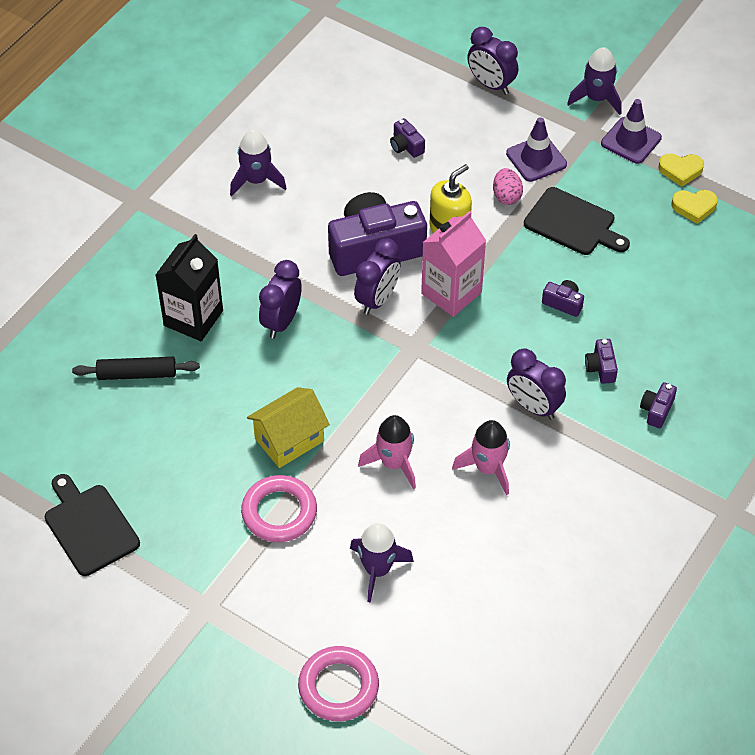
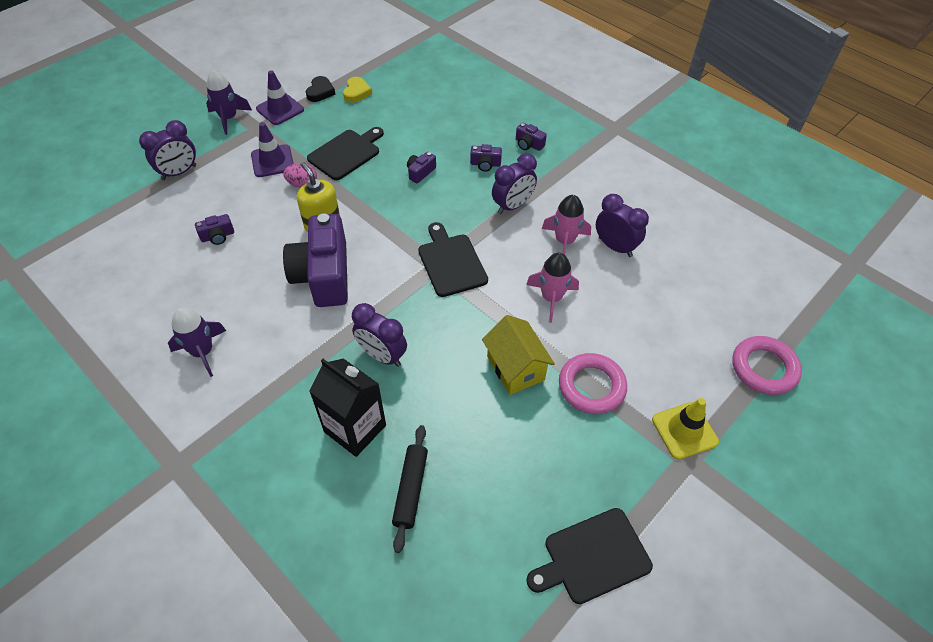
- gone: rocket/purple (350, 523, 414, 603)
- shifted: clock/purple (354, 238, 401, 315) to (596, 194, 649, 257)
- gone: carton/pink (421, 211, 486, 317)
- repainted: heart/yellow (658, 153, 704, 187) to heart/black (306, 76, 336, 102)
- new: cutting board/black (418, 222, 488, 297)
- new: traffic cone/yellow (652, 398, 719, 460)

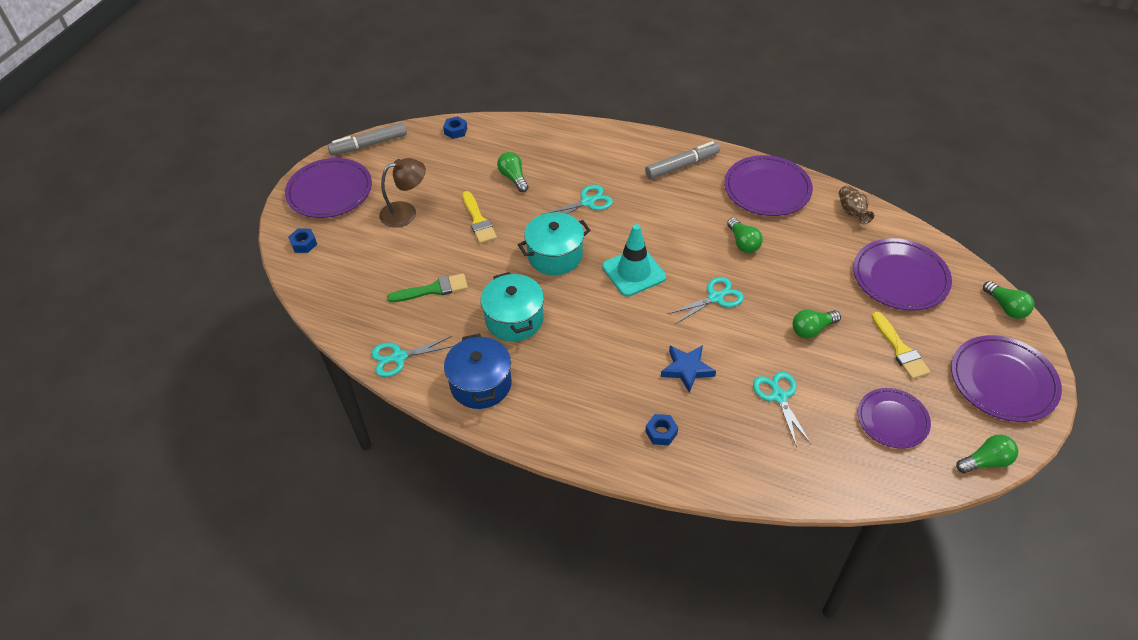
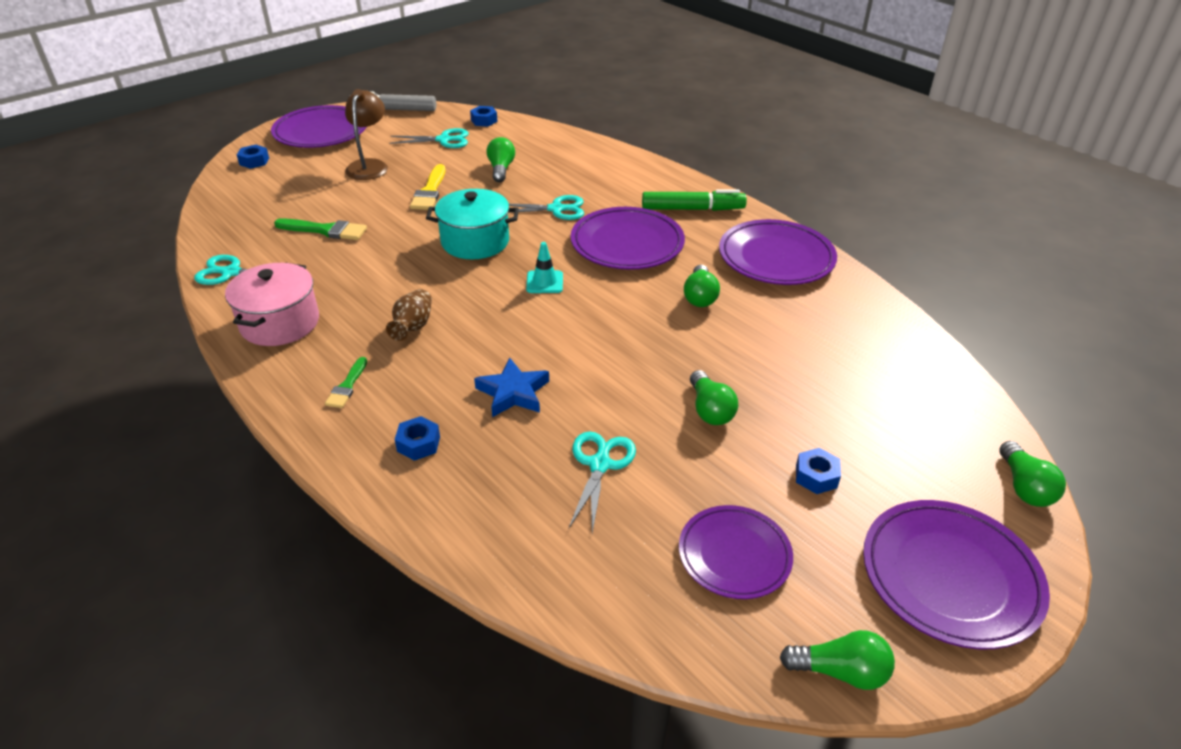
- rotated: lamp/brown (379, 158, 426, 228) = (345, 89, 388, 180) 90 degrees counterclockwise
- repainted: pot/blue (444, 334, 512, 409) to pot/pink (225, 263, 319, 346)
- gone: pot/turquoise (481, 272, 544, 342)
- scaled: traffic cone/turquoise (602, 224, 666, 297) = (526, 242, 563, 293) x0.55
- repainted: marker/grey (645, 141, 720, 179) to marker/green (642, 189, 747, 211)
- shifted: scissors/turquoise (668, 277, 744, 324) to (389, 128, 469, 148)
- rotated: light bulb/green (793, 310, 841, 338) = (690, 370, 738, 425) 105 degrees counterclockwise
- shifted: vase/brown (839, 185, 874, 224) to (386, 289, 432, 341)
- shifted: plate/purple (853, 238, 952, 311) to (571, 207, 685, 270)
- swapped: brush/yellow (872, 312, 930, 379) to nut/blue (796, 448, 841, 494)
- new: brush/green (325, 357, 367, 408)

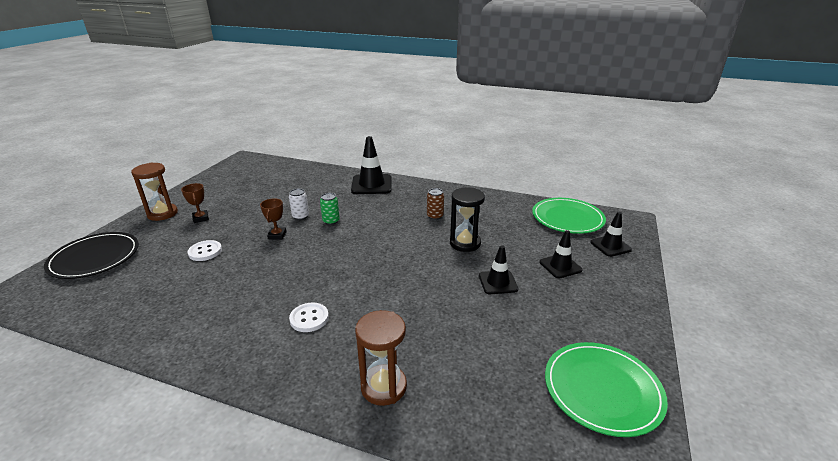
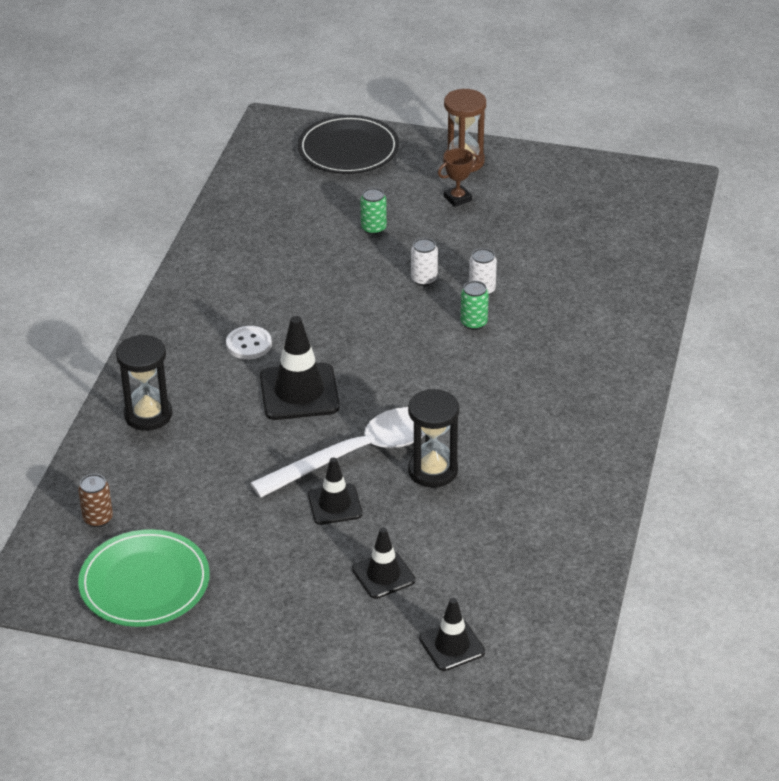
- swapped: button/white (187, 240, 222, 261) to can/green (360, 188, 387, 235)
- swapped: trophy/brown (260, 198, 287, 240) to can/white (411, 238, 438, 286)
- shifted: traffic cone/black (351, 136, 392, 194) to (260, 316, 340, 420)
- repainted: hourglass/brown (355, 310, 407, 406) to hourglass/black (116, 334, 172, 431)
- shifted: can/brown (427, 188, 444, 220) to (78, 474, 113, 527)
- gone: plate/green (532, 198, 606, 234)
- new: spoon/white (250, 407, 425, 498)

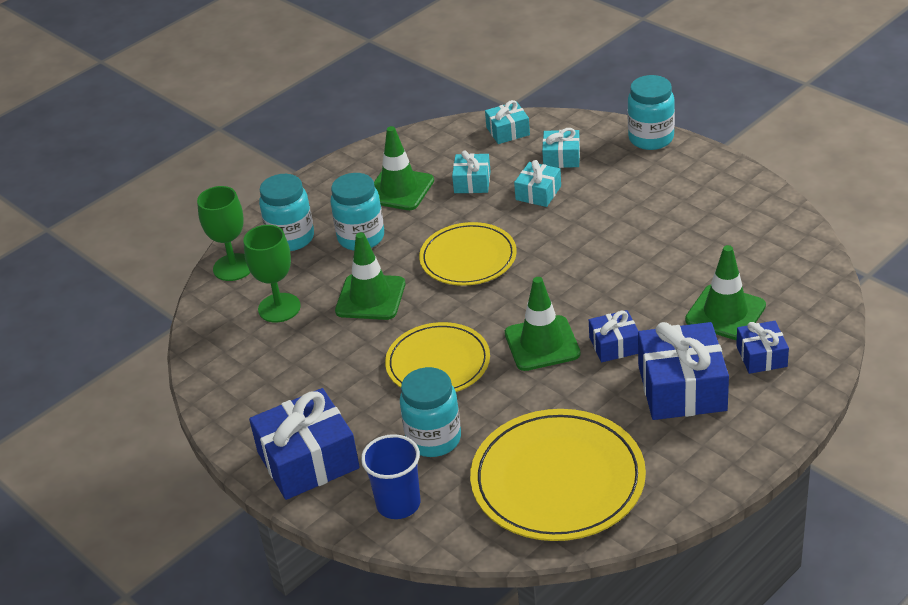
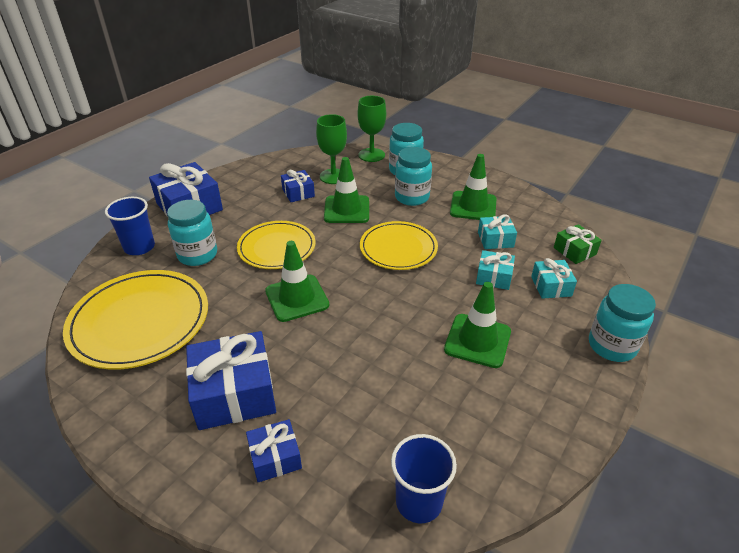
- repainted: gift/turquoise (485, 100, 530, 144) to gift/green (554, 224, 602, 264)
- shifted: gift/blue (589, 310, 638, 362) to (281, 170, 315, 202)
- shifted: traffic cone/green (685, 245, 766, 340) to (444, 282, 511, 368)
- new: cup/blue (391, 434, 457, 523)

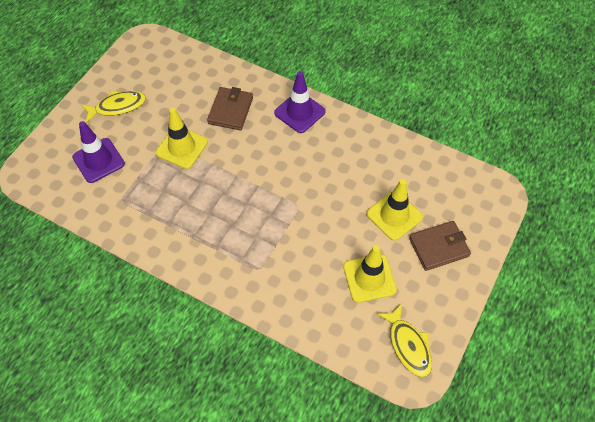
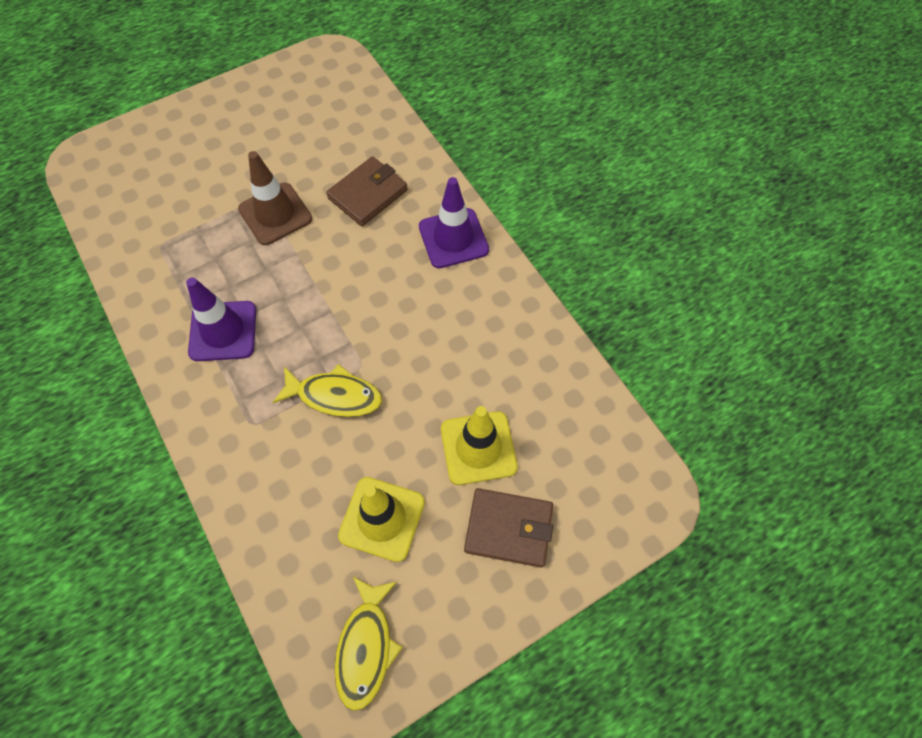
- shifted: traffic cone/purple (72, 121, 125, 183) to (186, 277, 256, 361)
- shifted: fish/yellow (81, 91, 146, 123) to (273, 364, 382, 417)
- repainted: traffic cone/yellow (156, 108, 208, 169) to traffic cone/brown (238, 151, 312, 245)

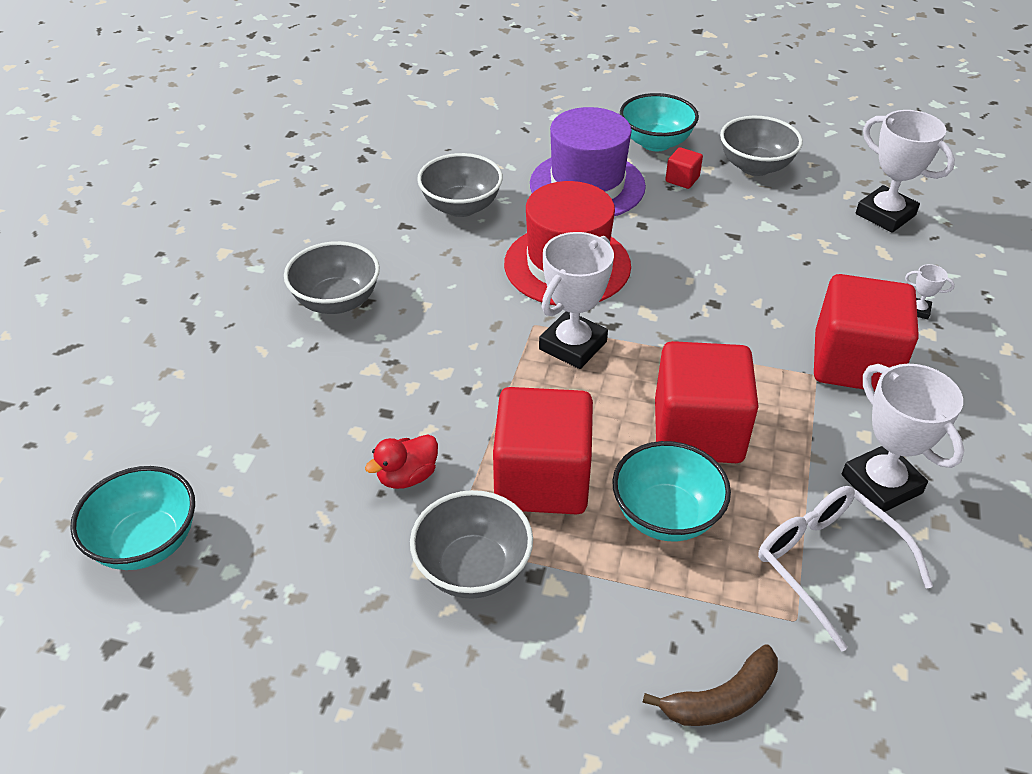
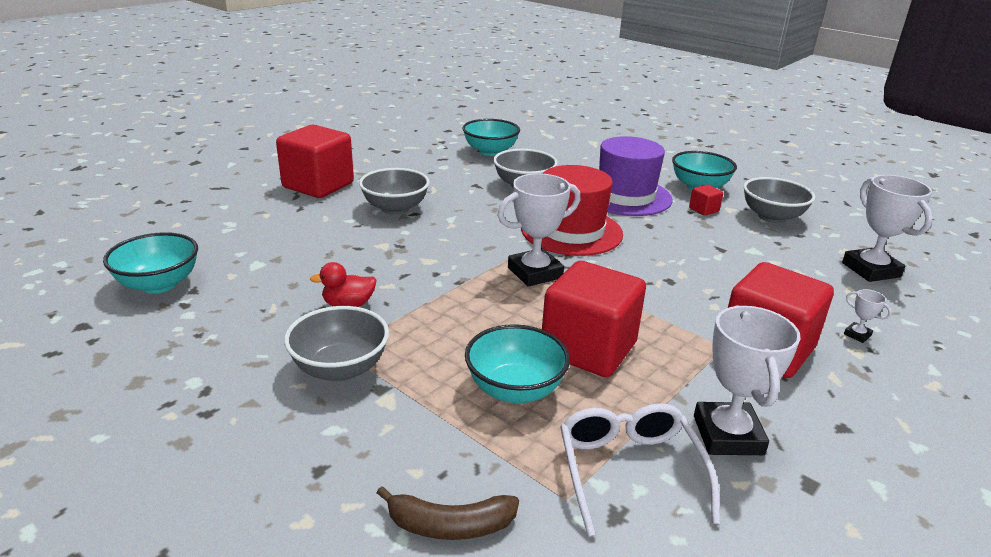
- shifted: cube/red (493, 387, 593, 514) to (276, 125, 354, 198)
- new: bowl/turquoise (462, 119, 520, 156)

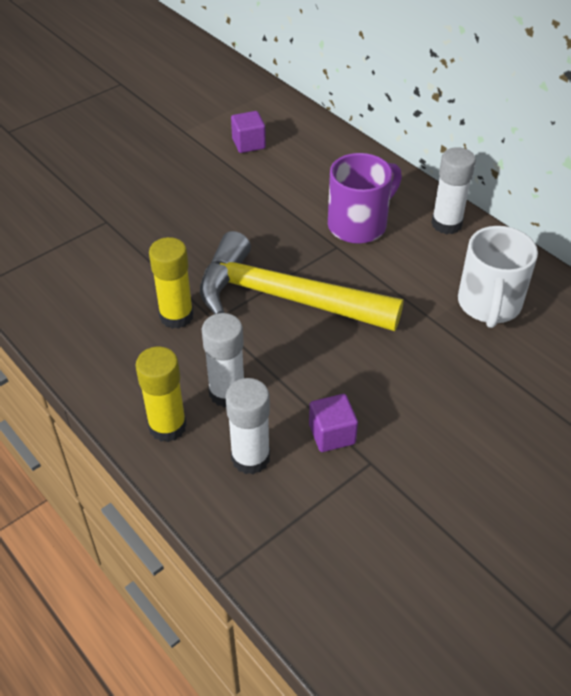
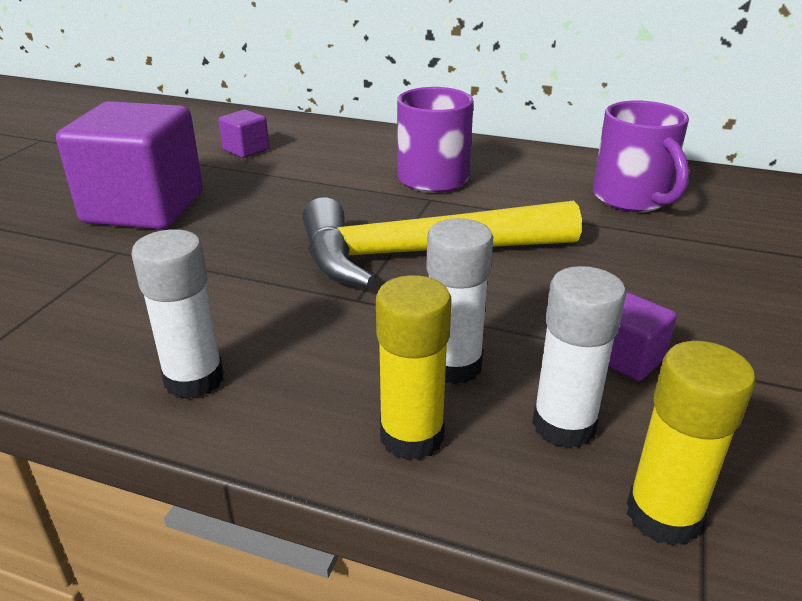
- shifted: glue stick/yellow (149, 237, 194, 329) to (627, 341, 756, 546)
- shifted: glue stick/white (431, 147, 476, 234) to (131, 229, 224, 399)
- repainted: mug/white (458, 226, 538, 328) to mug/purple (593, 100, 689, 212)
- new: cube/purple (56, 101, 203, 230)

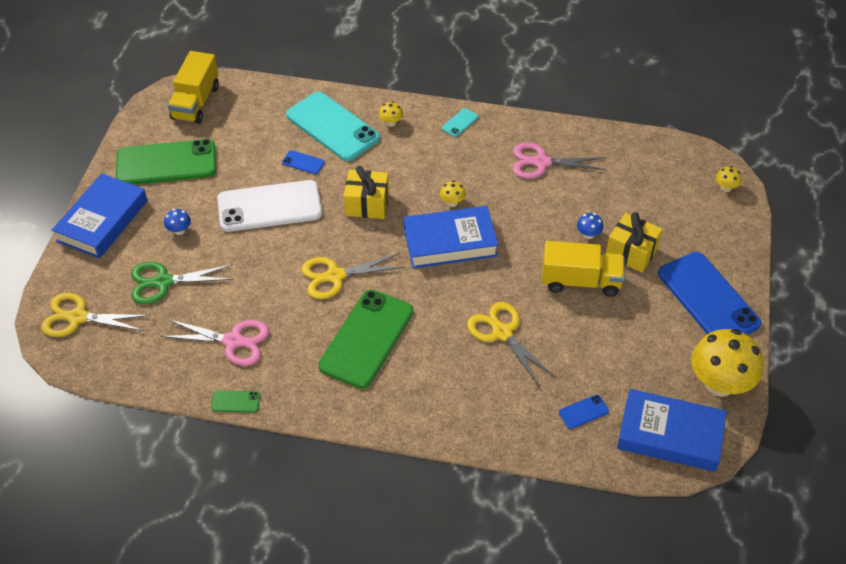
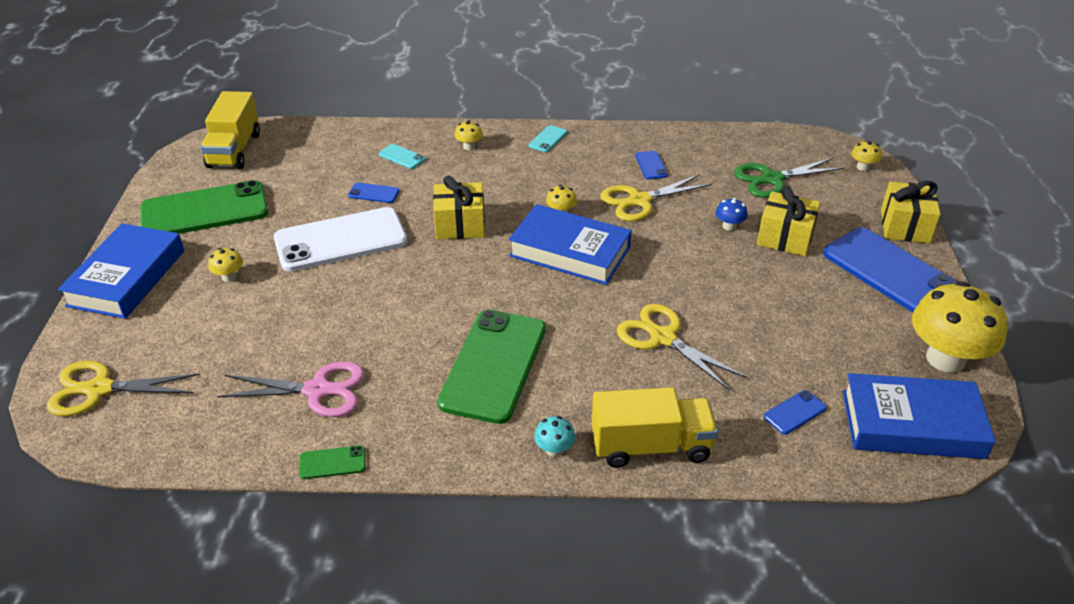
- shifted: scissors/green (131, 262, 234, 304) to (734, 158, 844, 198)
- repainted: mushroom/blue (164, 209, 191, 235) to mushroom/yellow (208, 248, 243, 282)
- scaled: phone/turquoise (286, 92, 380, 161) = (379, 144, 426, 169) x0.41
- shifted: scissors/yellow (301, 253, 405, 299) to (600, 174, 712, 221)
- rotated: book/blue (404, 206, 499, 268) = (509, 204, 632, 285) 45 degrees clockwise
- swapped: scissors/pink (513, 143, 606, 179) to phone/blue (635, 151, 668, 179)
- shifted: truck/yellow (542, 241, 625, 297) to (592, 387, 718, 468)
- new: mushroom/turquoise (534, 416, 575, 457)
- new: gift/yellow (881, 180, 941, 243)

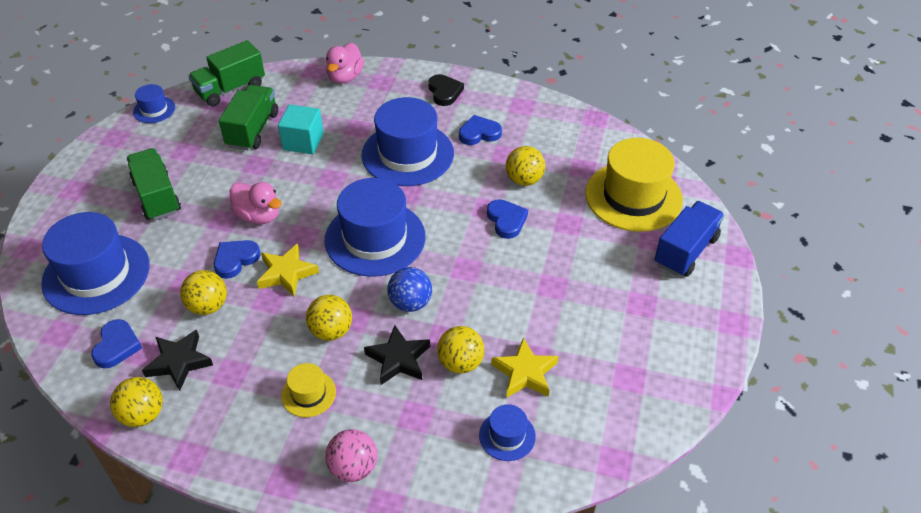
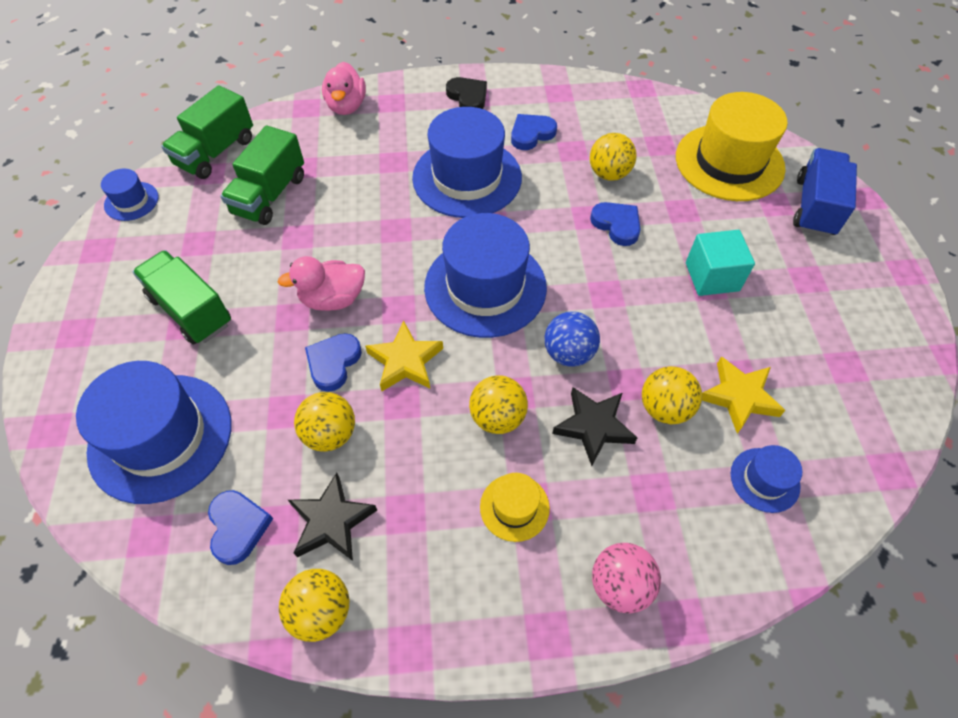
- rotated: truck/green (219, 85, 278, 150) = (221, 125, 304, 225) 150 degrees counterclockwise
- rotated: duck/pink (230, 182, 282, 224) = (278, 256, 365, 311) 150 degrees clockwise
- shifted: cube/turquoise (278, 105, 324, 154) to (686, 230, 755, 296)

